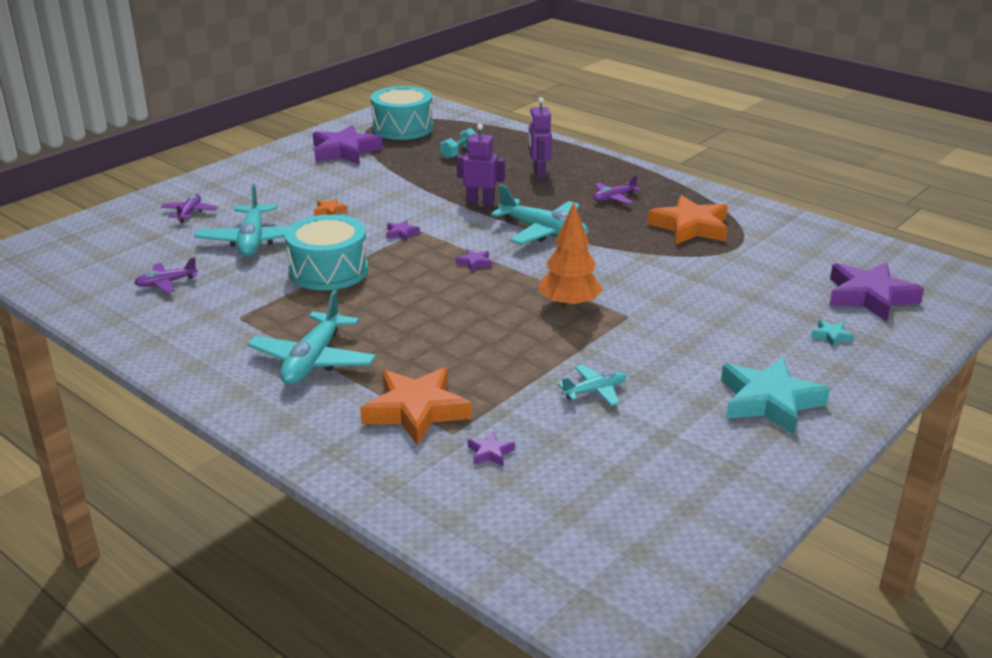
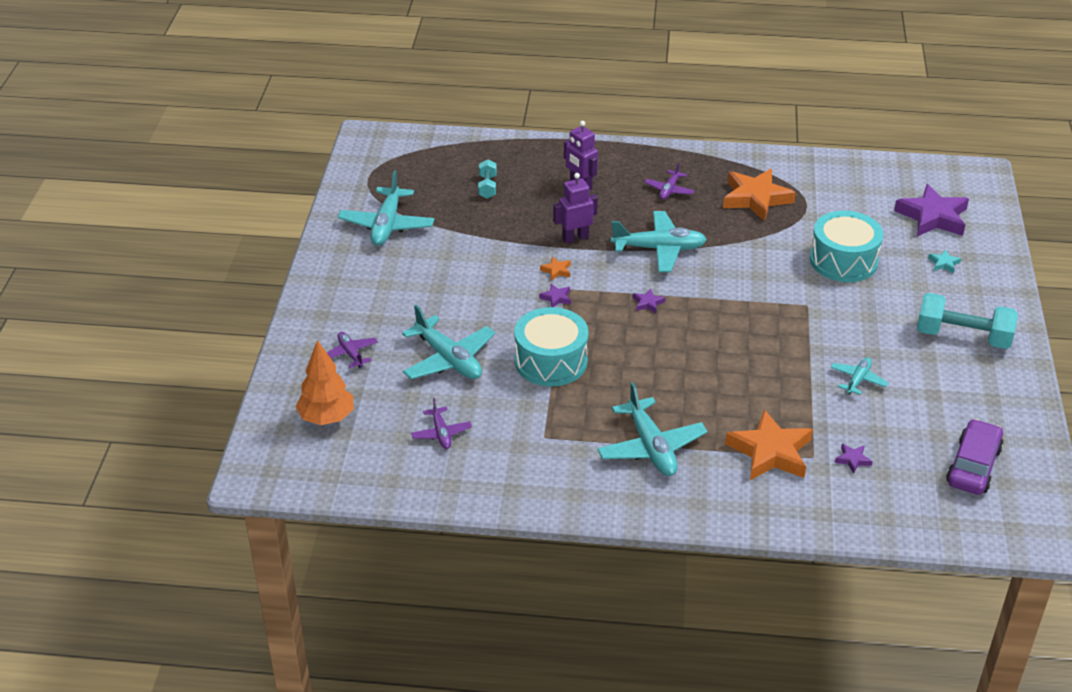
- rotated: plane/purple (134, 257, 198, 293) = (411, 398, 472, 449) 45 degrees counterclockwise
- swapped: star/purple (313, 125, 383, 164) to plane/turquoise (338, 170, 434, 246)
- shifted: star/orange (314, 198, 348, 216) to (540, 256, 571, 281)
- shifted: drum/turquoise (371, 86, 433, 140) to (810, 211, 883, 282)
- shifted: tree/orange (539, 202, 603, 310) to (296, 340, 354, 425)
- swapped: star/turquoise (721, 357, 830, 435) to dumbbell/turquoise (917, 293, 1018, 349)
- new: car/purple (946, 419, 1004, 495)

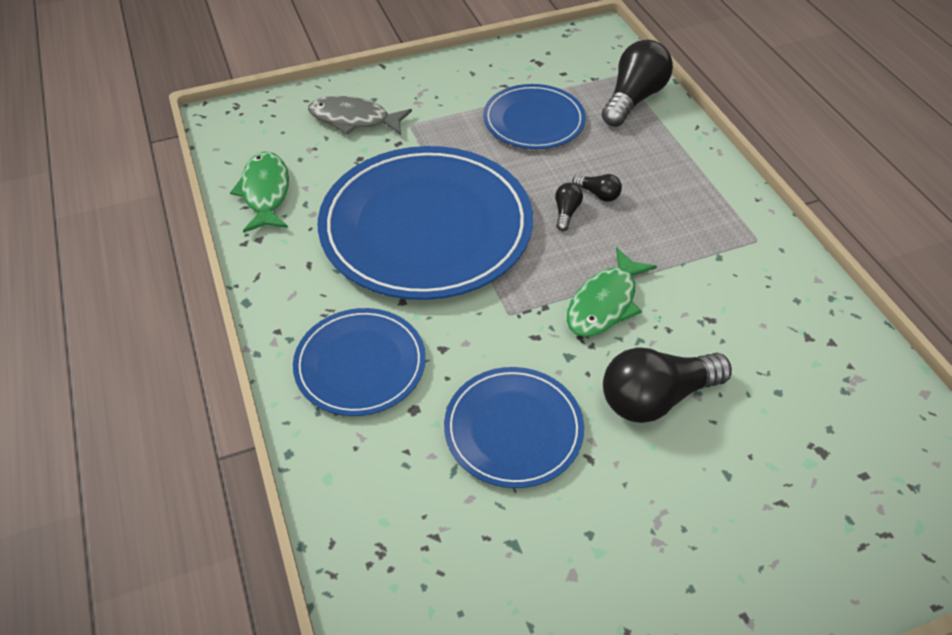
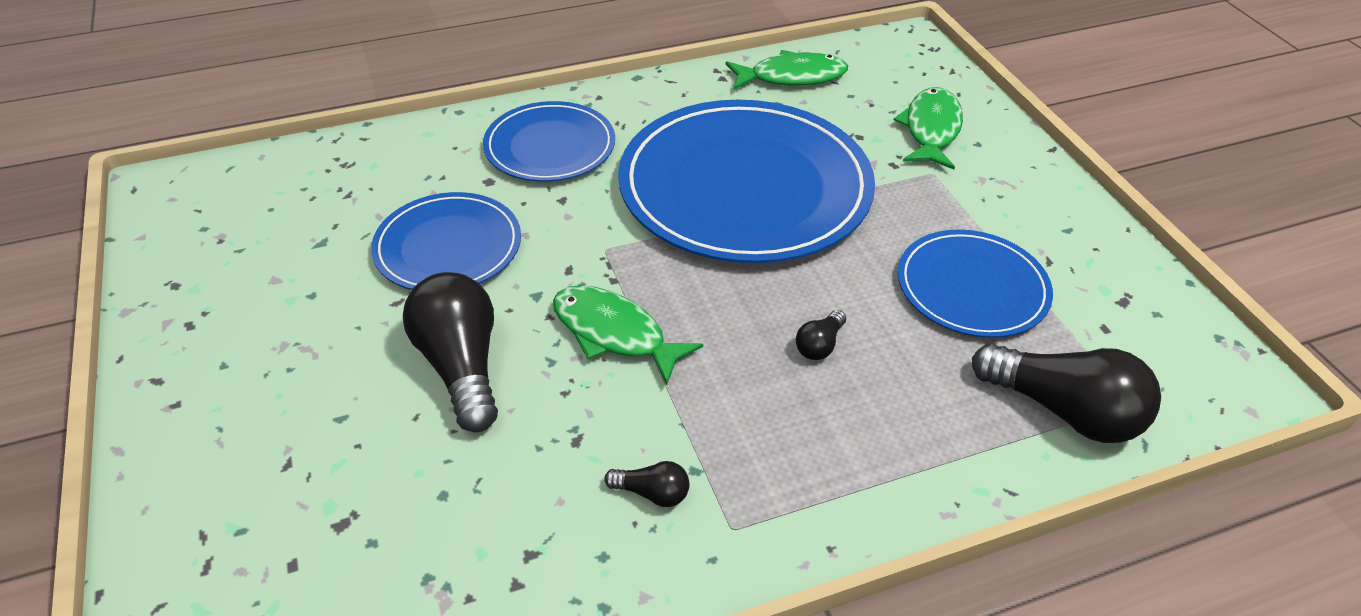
- repainted: fish/grey (308, 96, 412, 135) to fish/green (894, 87, 963, 170)
- shifted: light bulb/black (555, 183, 583, 231) to (604, 461, 689, 507)

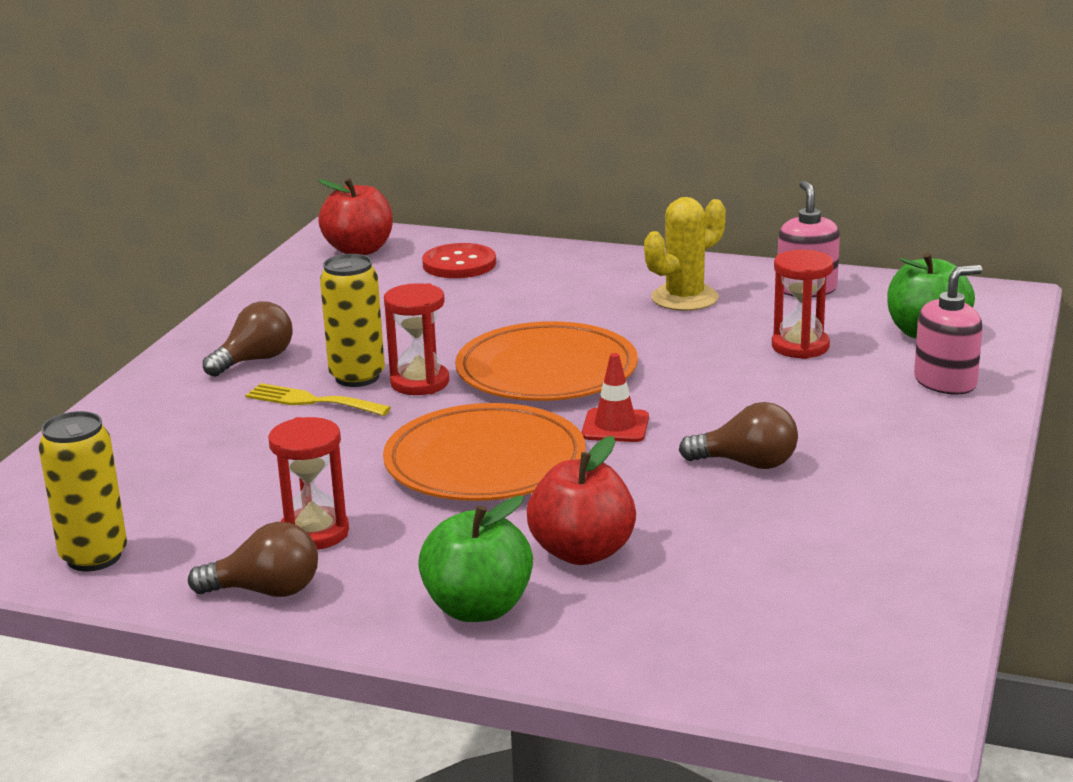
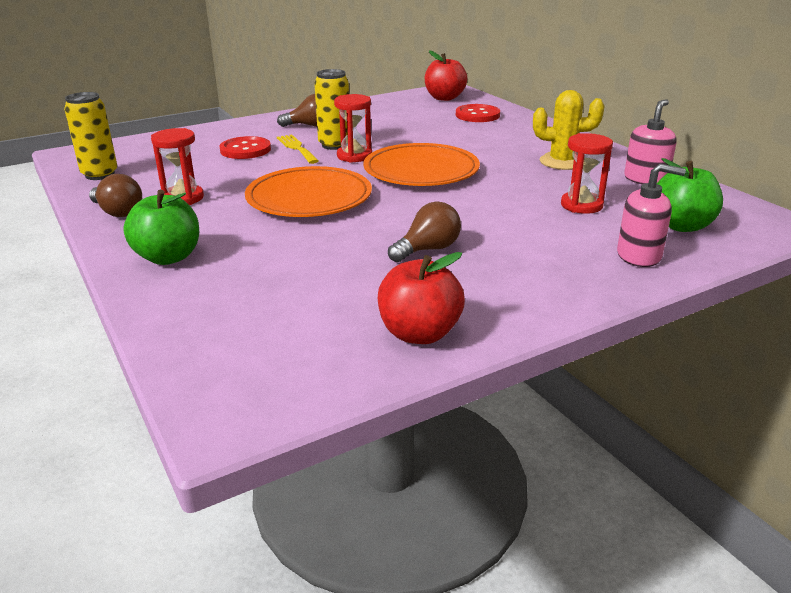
- shifted: apple/red (527, 436, 636, 565) to (378, 252, 465, 344)
- gone: traffic cone/red (581, 353, 649, 442)
- rotated: light bulb/brown (679, 402, 798, 469) = (388, 202, 461, 262) 90 degrees counterclockwise
- new: button/red (220, 136, 271, 159)

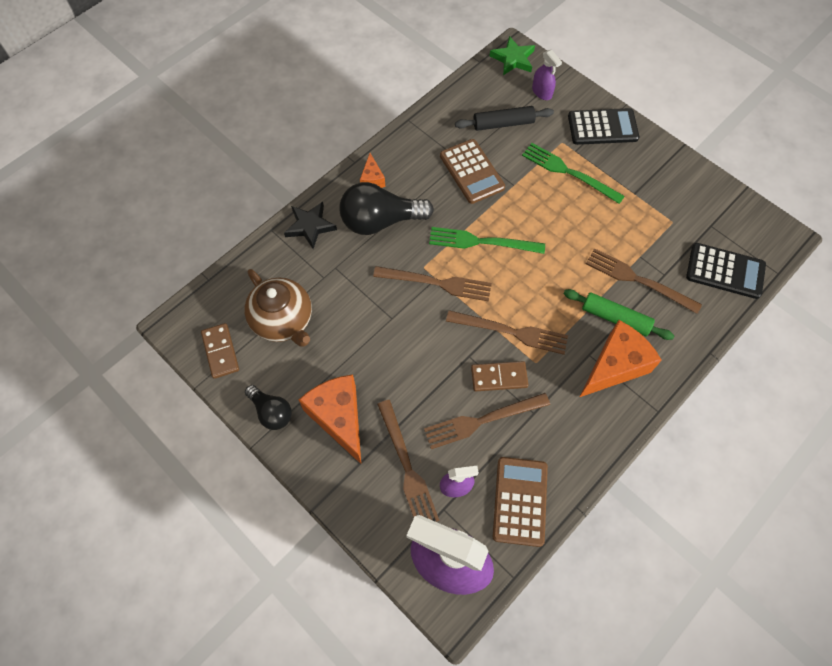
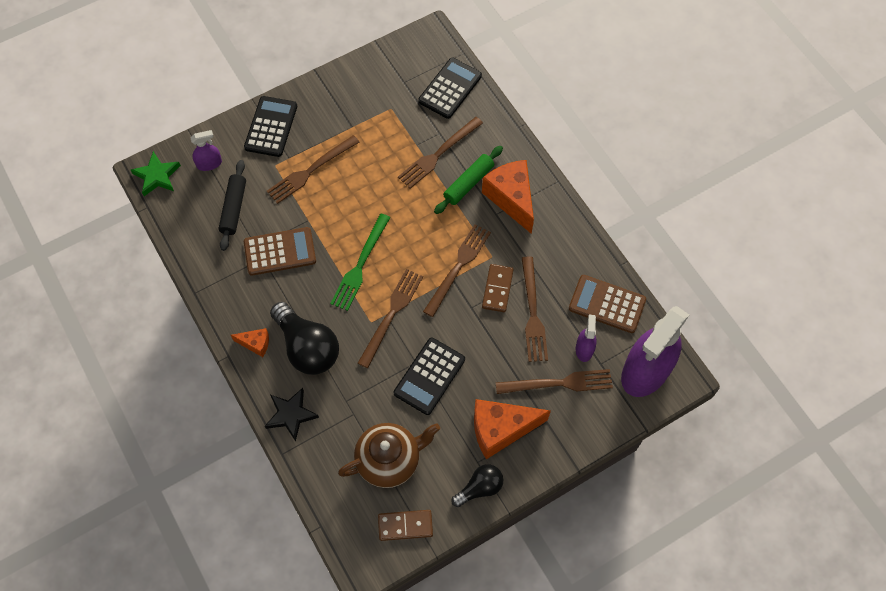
- rotated: light bulb/black (339, 182, 434, 235) = (270, 302, 339, 375) 45 degrees counterclockwise
- repainted: fork/green (522, 143, 625, 204) to fork/brown (267, 135, 359, 204)
- new: calculator/black (394, 338, 465, 415)

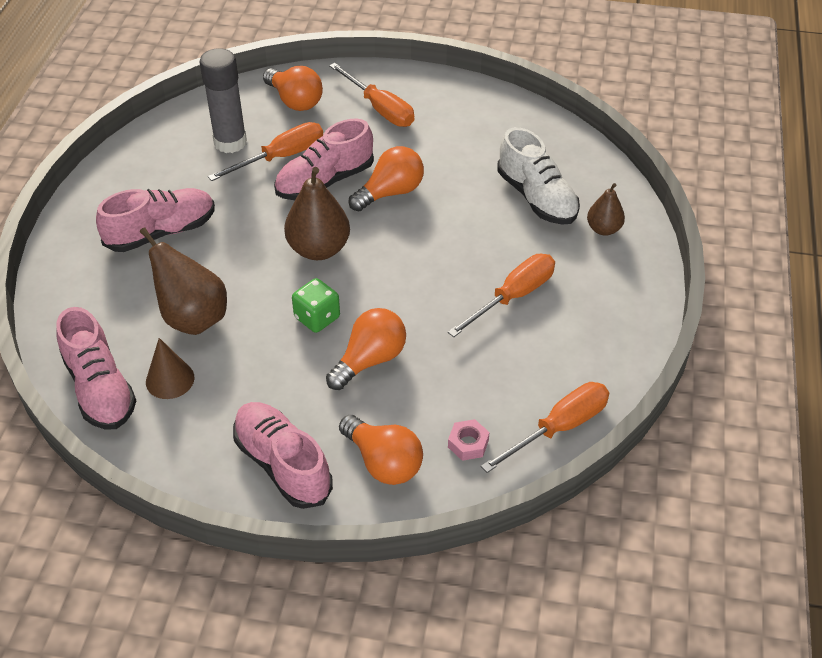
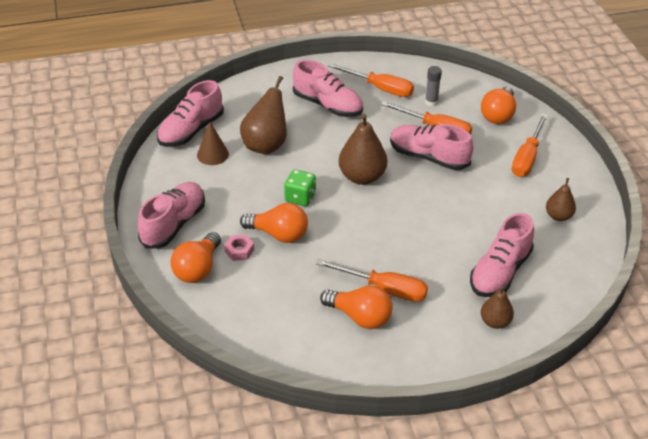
- scaled: glue stick/grey (199, 48, 247, 153) = (425, 66, 442, 106) x0.53
- shifted: light bulb/orange (349, 146, 424, 212) to (320, 285, 393, 329)
- shifted: nut/pink (448, 419, 490, 461) to (224, 235, 254, 261)
- shifted: screwdriver/orange (481, 382, 609, 473) to (328, 63, 414, 97)
- repainted: shoe/white (497, 127, 580, 224) to shoe/pink (470, 213, 534, 297)
- new: pear/brown (546, 178, 576, 221)

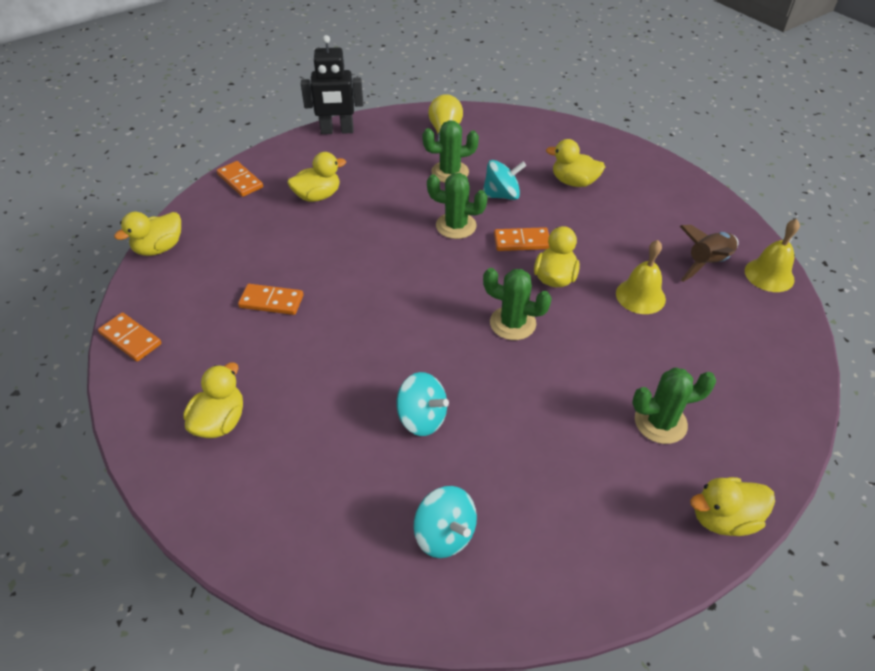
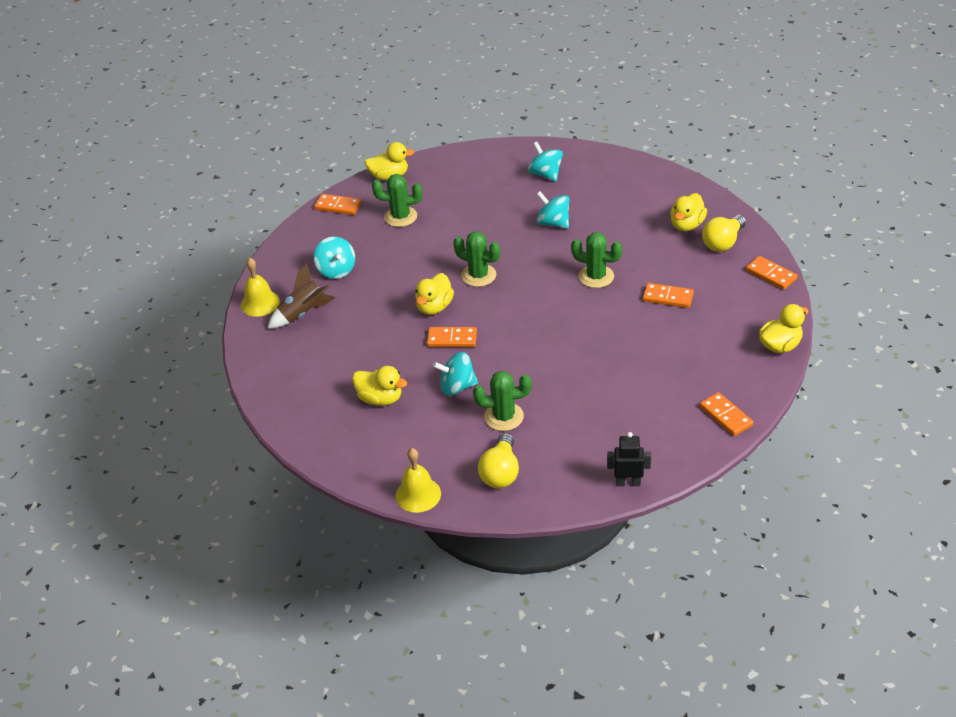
- gone: duck/yellow (288, 152, 346, 202)
- scaled: robot/black (301, 35, 363, 134) = (607, 432, 651, 486) x0.63
- shifted: cactus/green (427, 173, 488, 239) to (571, 232, 622, 288)
- shifted: bell/yellow (616, 240, 666, 314) to (396, 448, 441, 513)
- new: domino/orange (314, 194, 361, 215)
- new: spinning top/turquoise (314, 237, 355, 279)
- new: light bulb/yellow (702, 215, 746, 252)

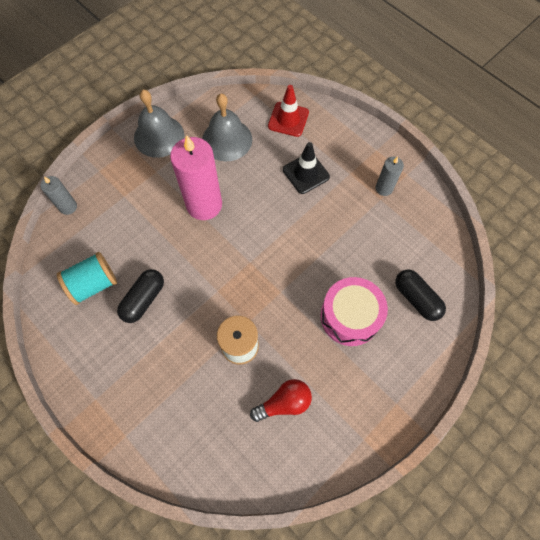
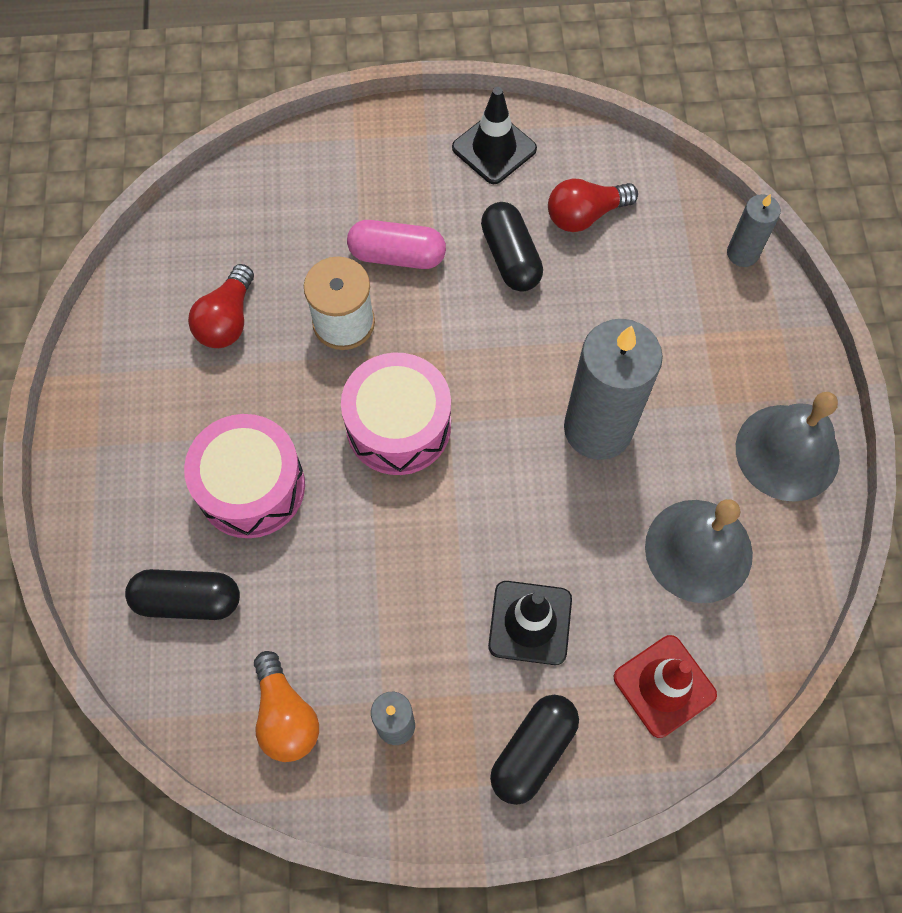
- swapped: spool/turquoise (57, 252, 117, 305) to light bulb/red (548, 178, 638, 232)
- repainted: candle/pink (170, 135, 222, 220) to candle/grey (564, 319, 663, 460)
- new: light bulb/orange (254, 651, 319, 762)
- new: drum/pink (341, 353, 451, 475)
- new: capsule/pink (347, 220, 446, 269)
- new: traffic cone/black (452, 87, 537, 184)
- new: capsule/black (490, 695, 579, 805)

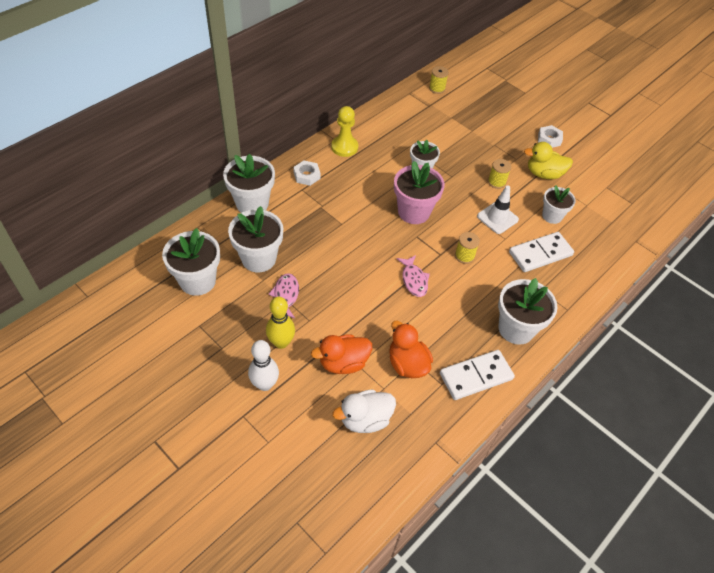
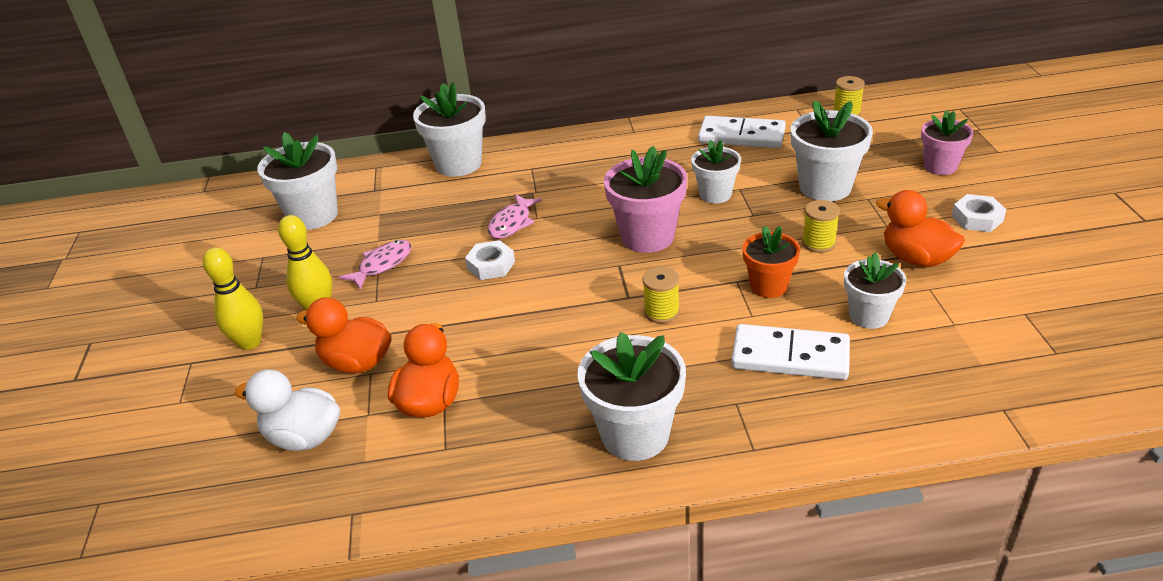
- shifted: flower pot/white (228, 206, 283, 272) to (791, 100, 873, 201)
- repainted: bowling pin/white (248, 340, 279, 391) to bowling pin/yellow (203, 247, 263, 350)
- shifted: nut/white (293, 160, 321, 186) to (465, 240, 515, 280)
- gone: pawn/yellow (331, 106, 358, 157)
- shifted: fish/pink (396, 255, 430, 297) to (488, 194, 542, 239)
- shifted: domino/white (440, 350, 515, 400) to (698, 116, 786, 148)
- swapped: traffic cone/white (477, 185, 519, 234) to flower pot/orange (742, 226, 800, 298)
- repainted: duck/yellow (524, 142, 573, 179) to duck/orange (876, 190, 965, 267)
- new: flower pot/pink (921, 110, 973, 175)

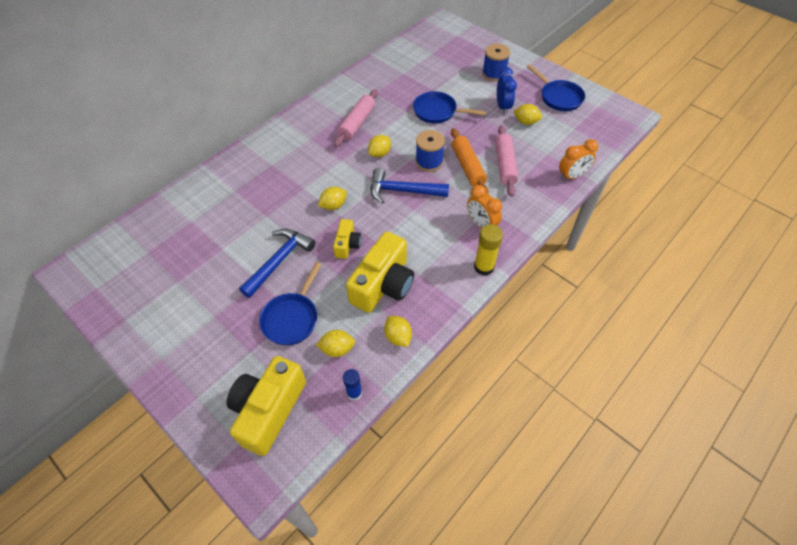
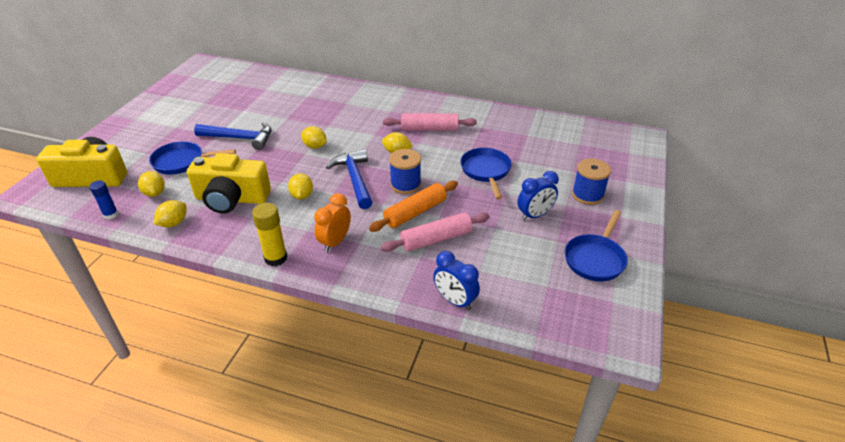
- gone: camera/yellow (333, 219, 361, 259)
- shifted: lemon/yellow (513, 104, 542, 125) to (288, 173, 313, 200)
- repainted: clock/orange (559, 139, 598, 181) to clock/blue (433, 251, 480, 310)

